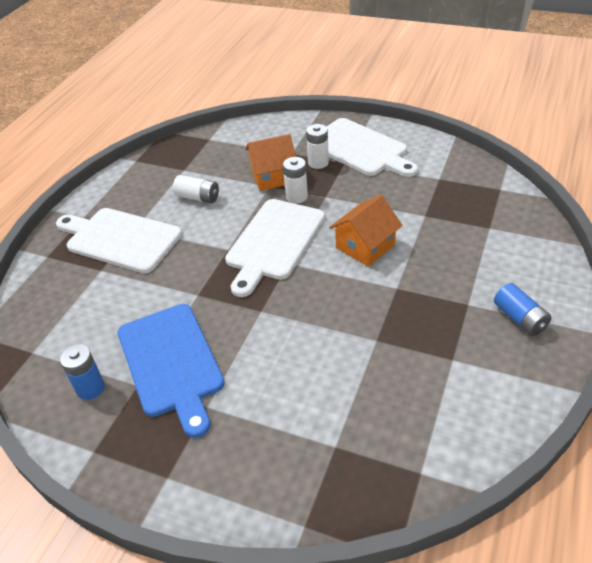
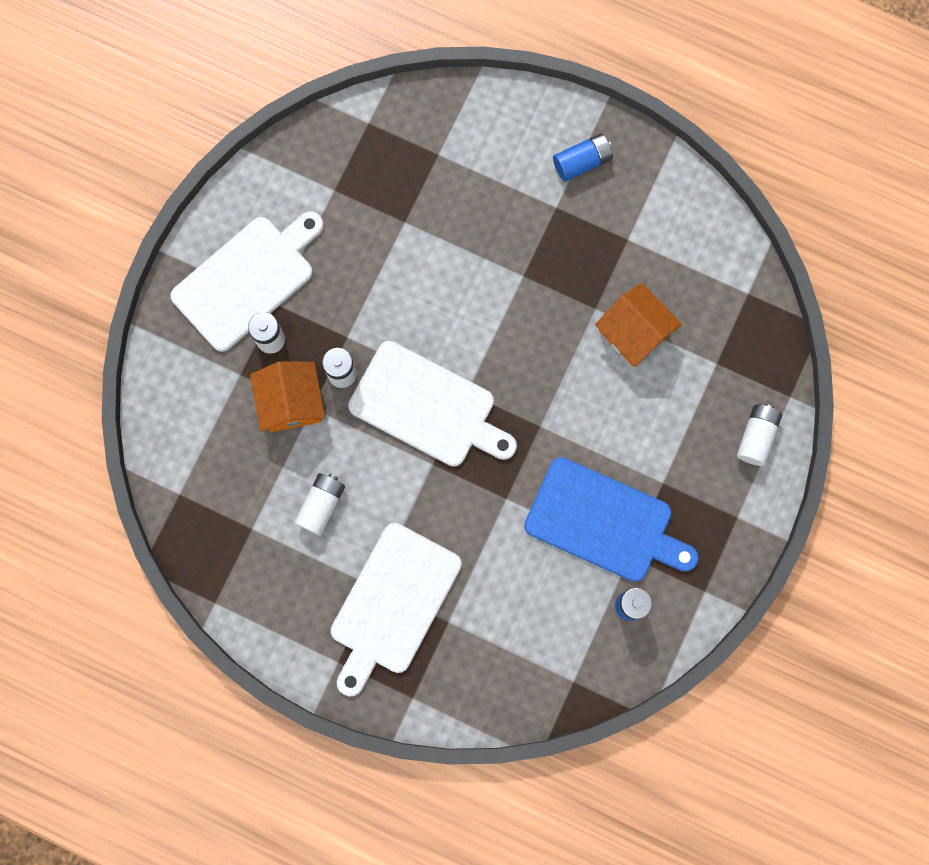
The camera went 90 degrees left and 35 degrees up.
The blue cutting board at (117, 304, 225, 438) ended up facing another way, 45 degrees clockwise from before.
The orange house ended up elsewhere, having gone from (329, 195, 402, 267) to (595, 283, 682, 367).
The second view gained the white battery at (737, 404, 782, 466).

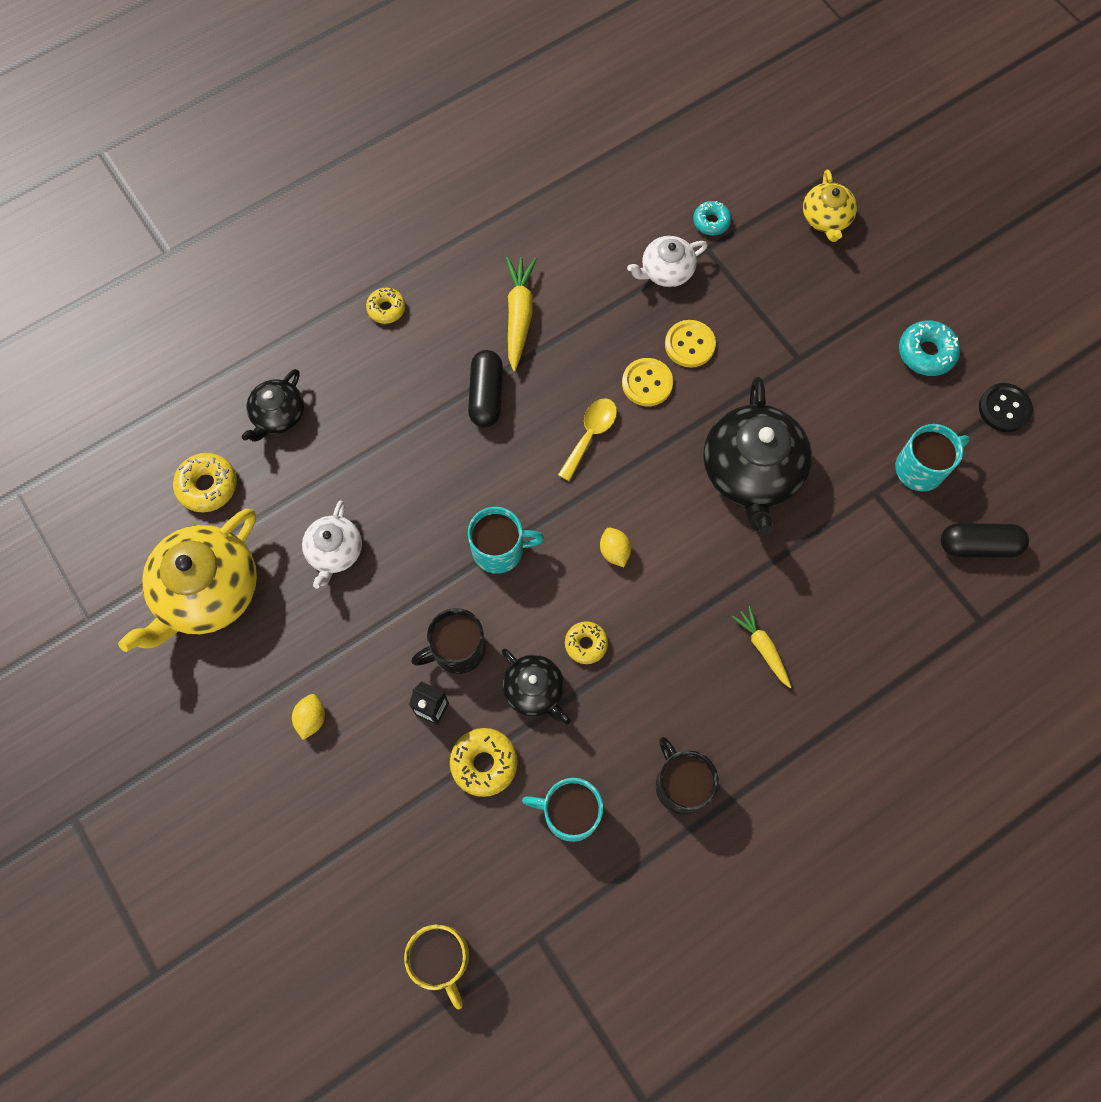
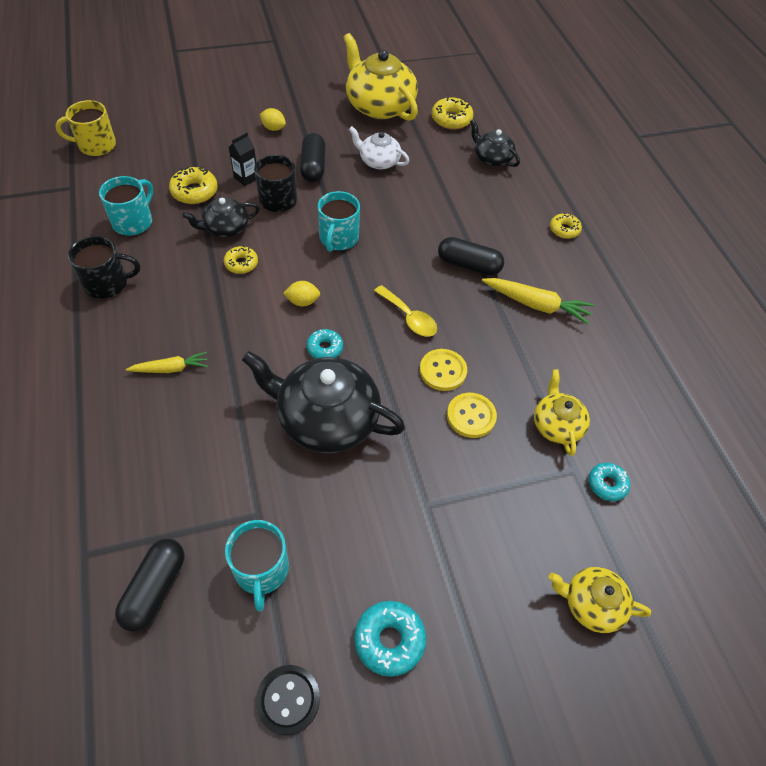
The camera went 105 degrees right and 15 degrees down.
What was the white teapot at (627, 236, 708, 287) turned into the yellow teapot at (534, 369, 590, 456).
The second view gained the black capsule at (300, 133, 326, 182).
The second view gained the turquoise donut at (307, 329, 343, 359).

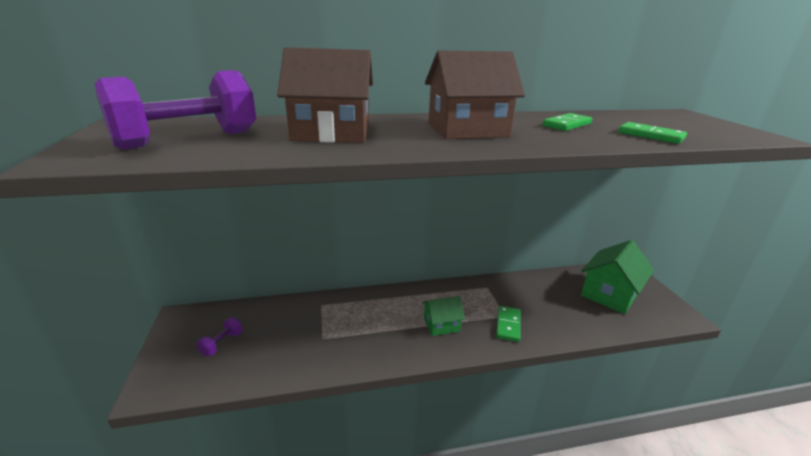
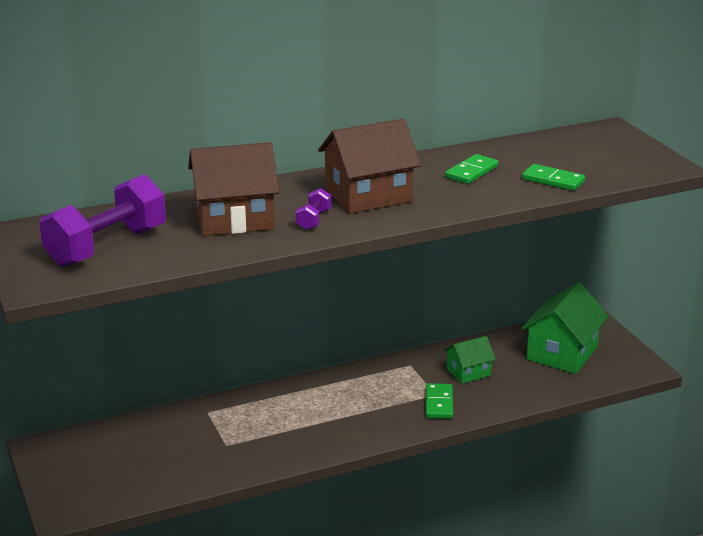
The camera went 10 degrees left and 0 degrees up.
The purple dumbbell ended up elsewhere, having gone from (196, 317, 242, 356) to (296, 188, 331, 230).
The green house ended up elsewhere, having gone from (422, 296, 465, 336) to (444, 336, 496, 384).

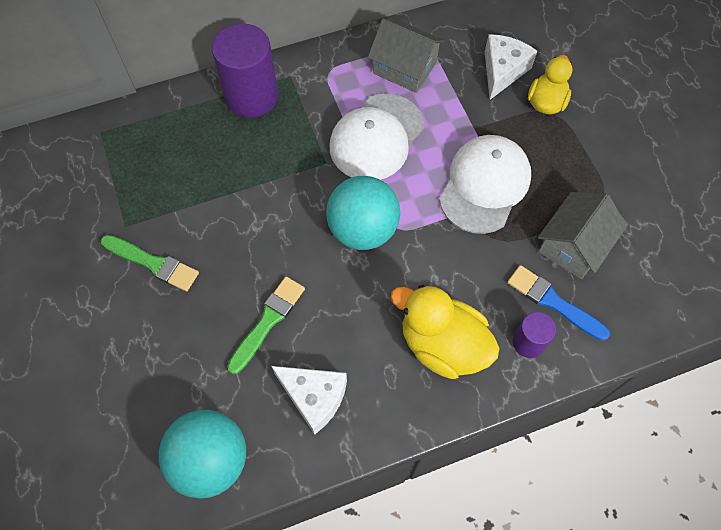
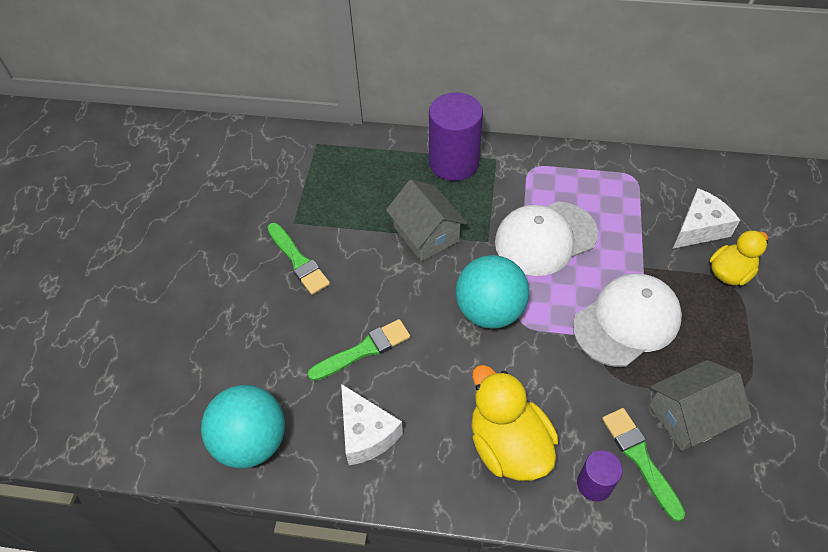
The camera went 30 degrees right and 10 degrees down.
The grey house ended up elsewhere, having gone from (368, 19, 445, 93) to (386, 180, 467, 261).
What was the blue brush at (507, 265, 610, 341) turned into the green brush at (602, 408, 685, 522).

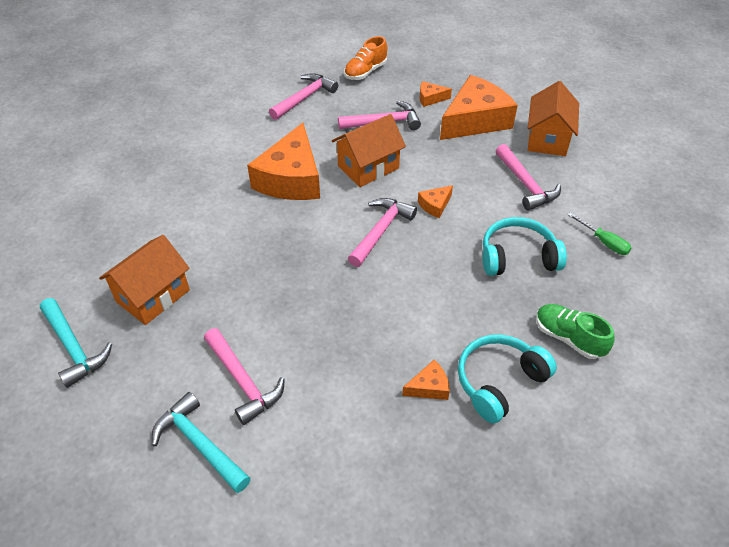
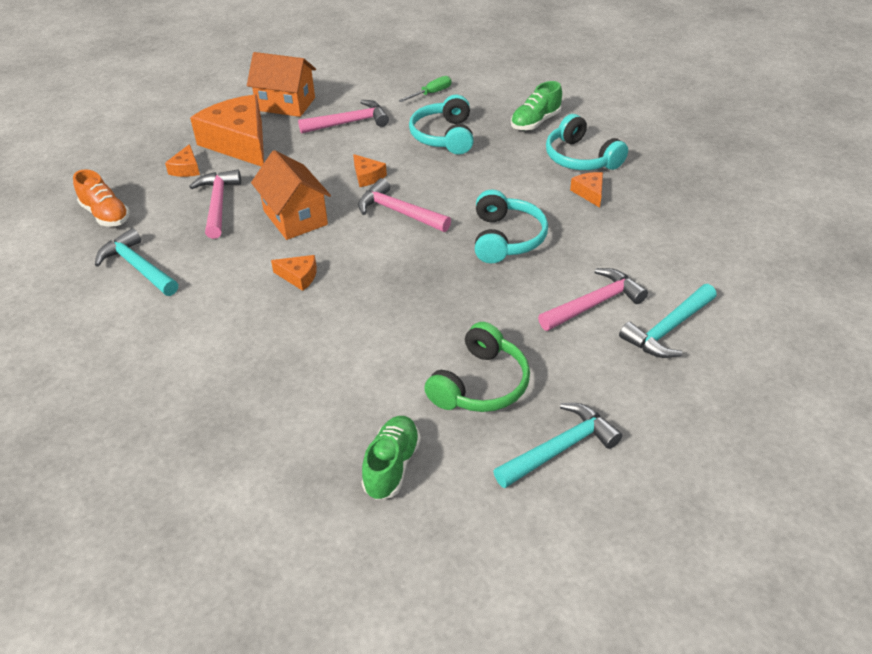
The camera went 85 degrees left and 5 degrees down.
Where the orange house stood at (99, 235, 190, 325), the green headphones came to stand at (424, 322, 530, 412).
The size of the orange cheese at (247, 123, 320, 200) changed by a factor of 0.43.
What was the pink hammer at (269, 73, 338, 120) turned into the turquoise hammer at (95, 228, 178, 296).
The second view gained the green shoe at (362, 416, 421, 500).
The second view gained the turquoise headphones at (475, 189, 548, 263).

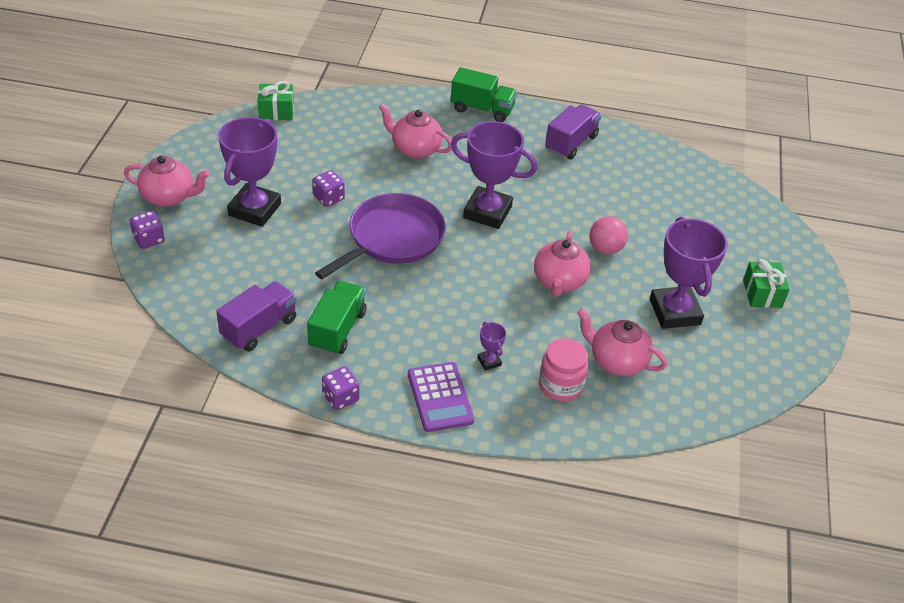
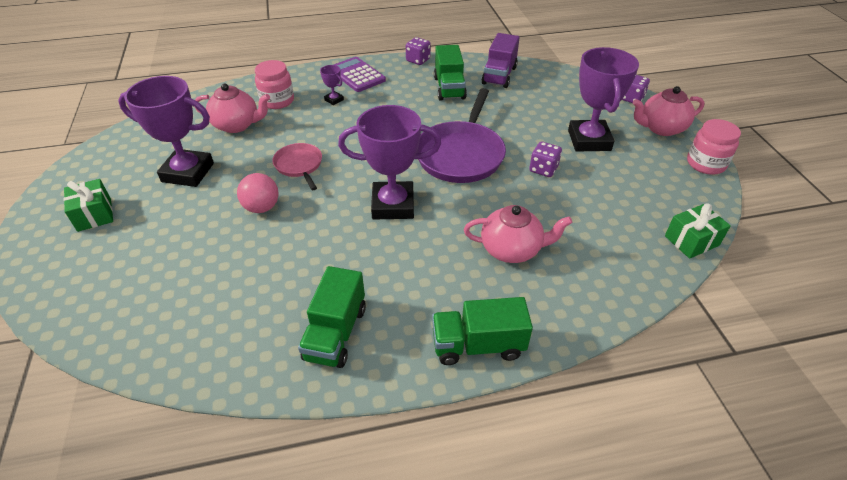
The camera went 160 degrees right and 0 degrees up.
Where the pink teapot stood at (534, 231, 591, 297), the pink pan came to stand at (272, 143, 322, 190).
What was the purple truck at (545, 104, 601, 160) turned into the green truck at (298, 266, 366, 368).
The purple trophy at (650, 217, 728, 329) ended up facing another way, 45 degrees counterclockwise from before.
The second view gained the pink jar at (687, 119, 741, 175).

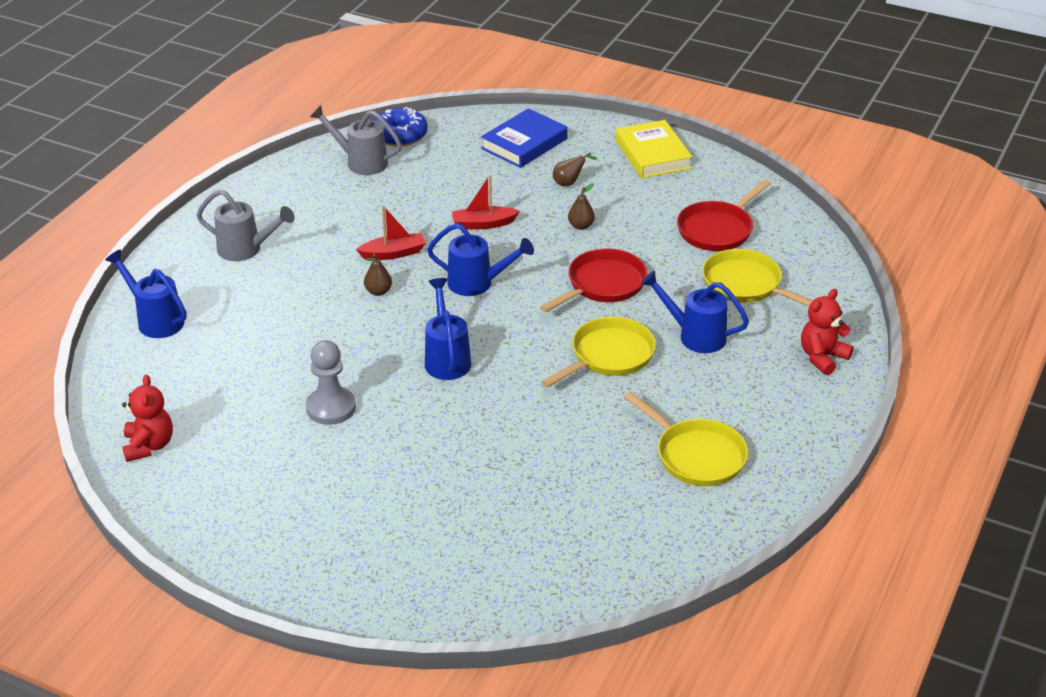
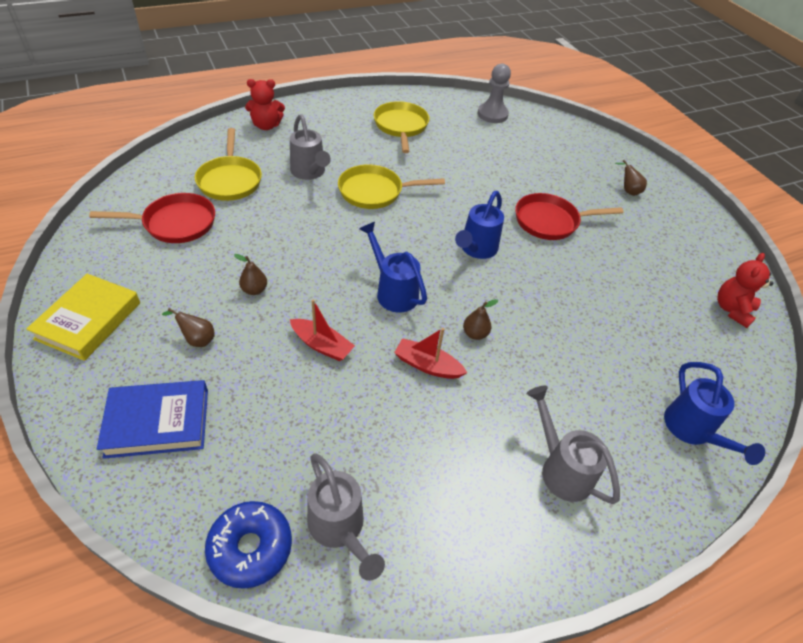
The camera went 145 degrees left and 10 degrees up.
The grey pawn ended up elsewhere, having gone from (306, 340, 356, 425) to (478, 63, 511, 123).
The red pan ended up elsewhere, having gone from (540, 249, 648, 312) to (515, 193, 623, 240).
What was the blue watering can at (641, 271, 749, 353) turned into the grey watering can at (290, 114, 331, 180).
The second view gained the brown pear at (615, 160, 647, 196).

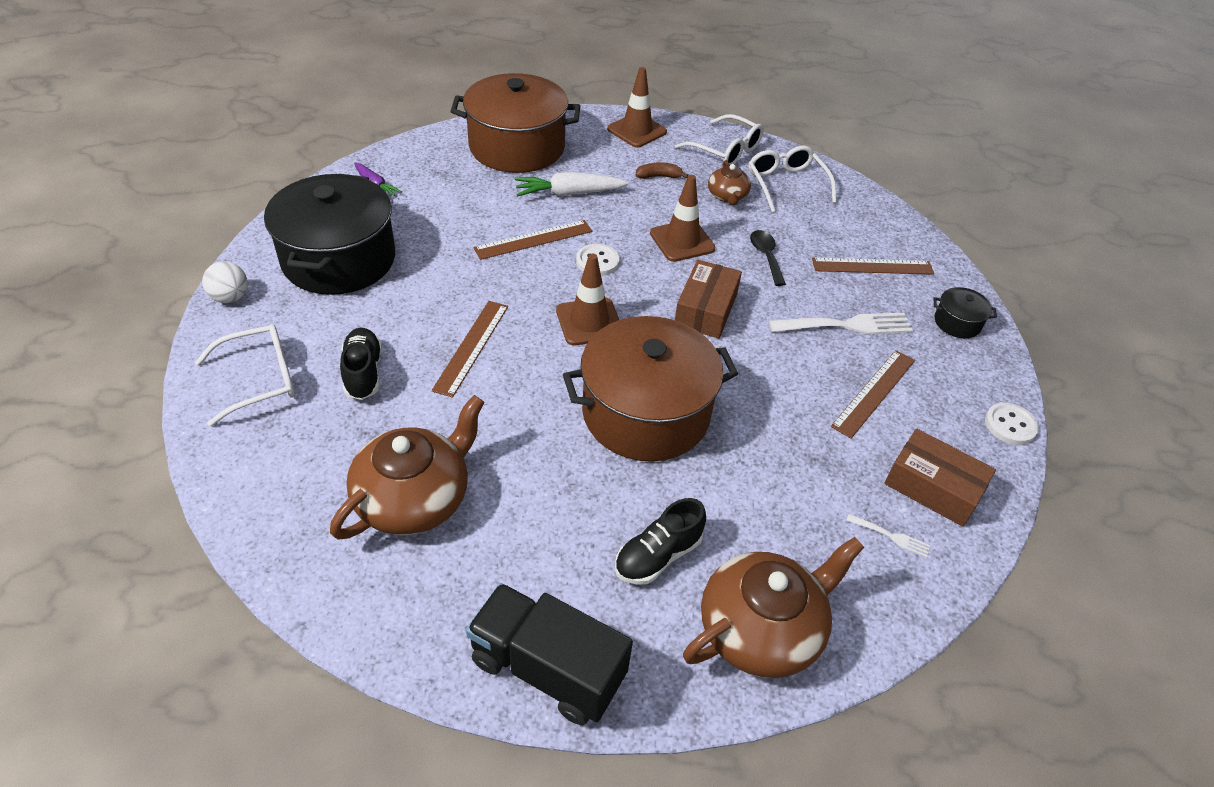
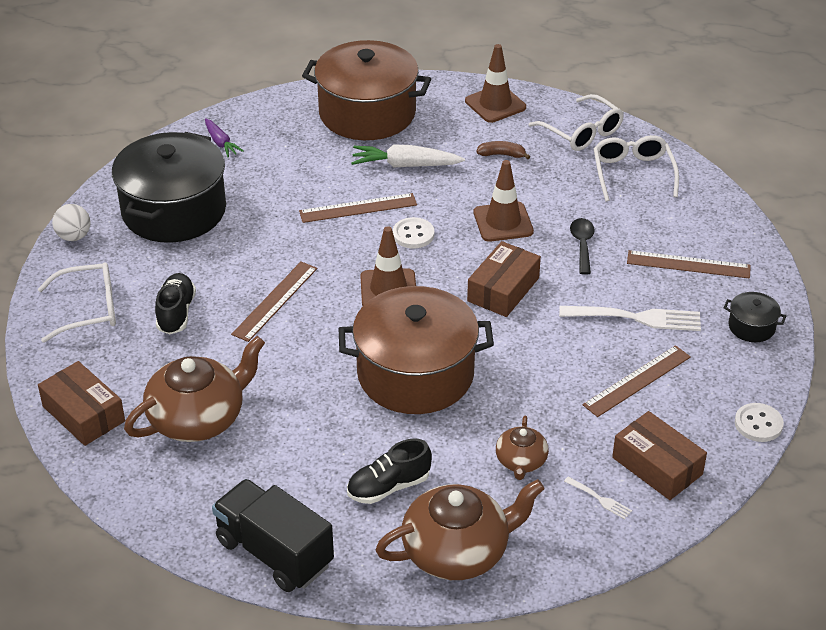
The camera went 15 degrees right and 5 degrees down.
The brown teapot ended up elsewhere, having gone from (708, 160, 751, 205) to (496, 416, 549, 480).
The second view gained the brown box at (38, 361, 125, 446).

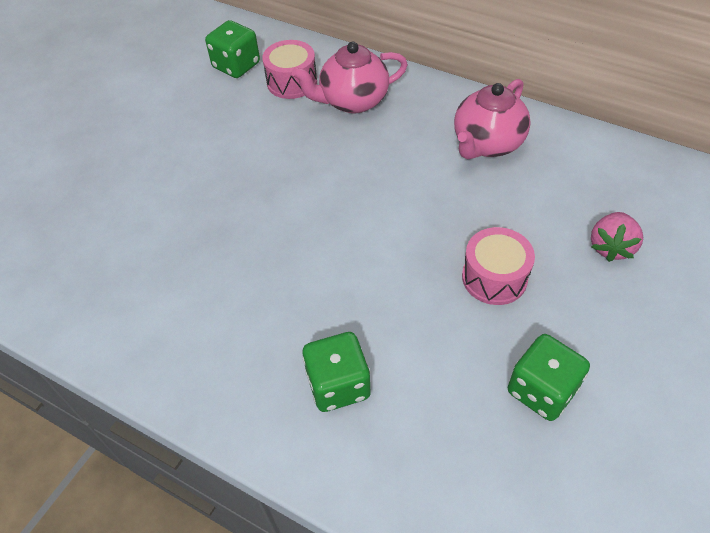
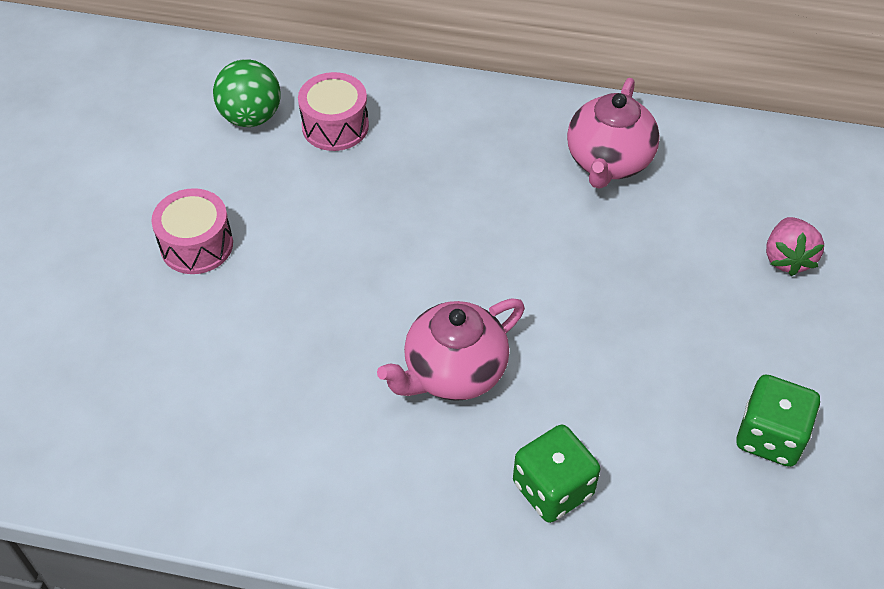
The camera went 20 degrees left and 0 degrees up.
Where the green dice stood at (205, 20, 260, 78), the green ball came to stand at (213, 59, 281, 127).
The pink teapot ended up elsewhere, having gone from (292, 41, 408, 113) to (377, 298, 525, 401).
The pink drum ended up elsewhere, having gone from (462, 227, 535, 305) to (151, 188, 233, 274).

